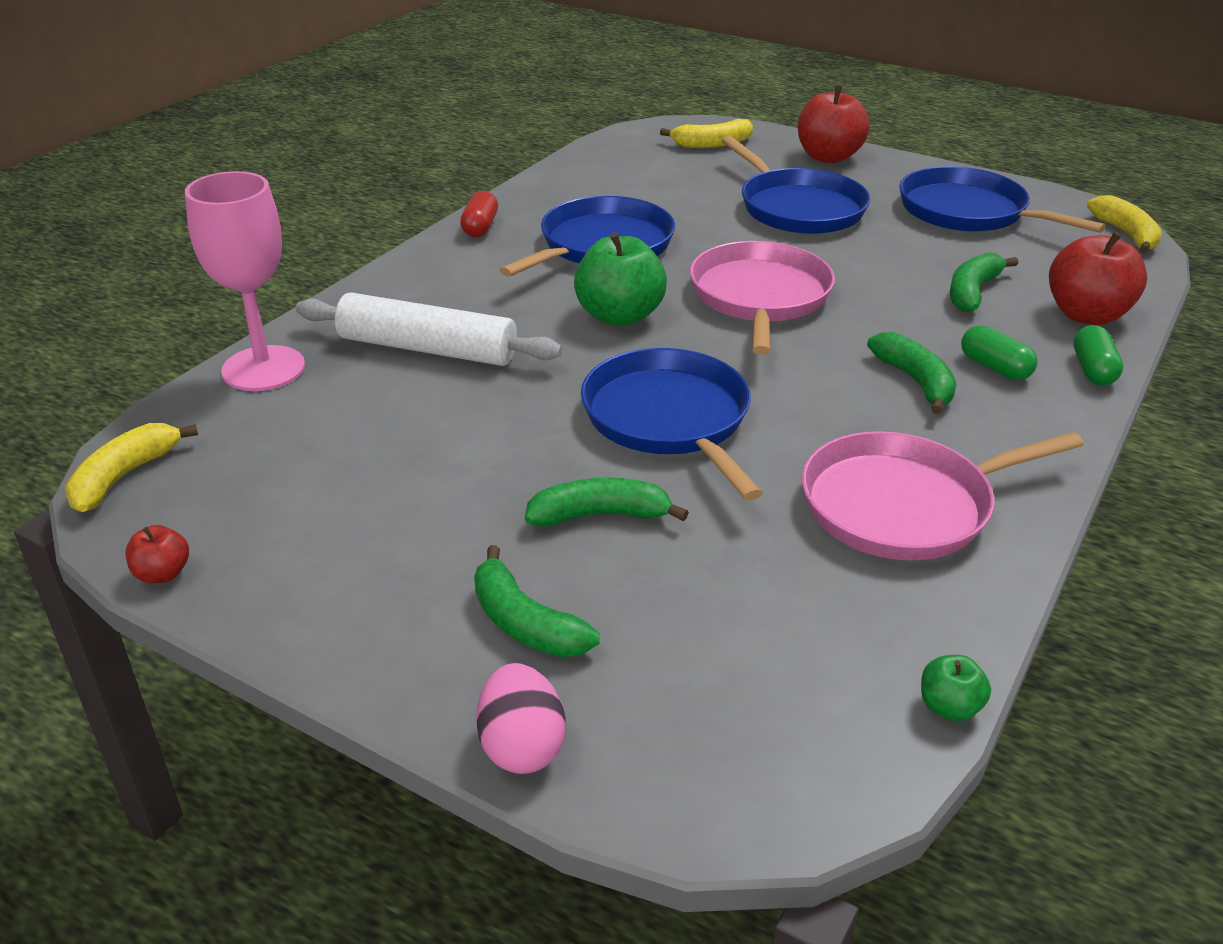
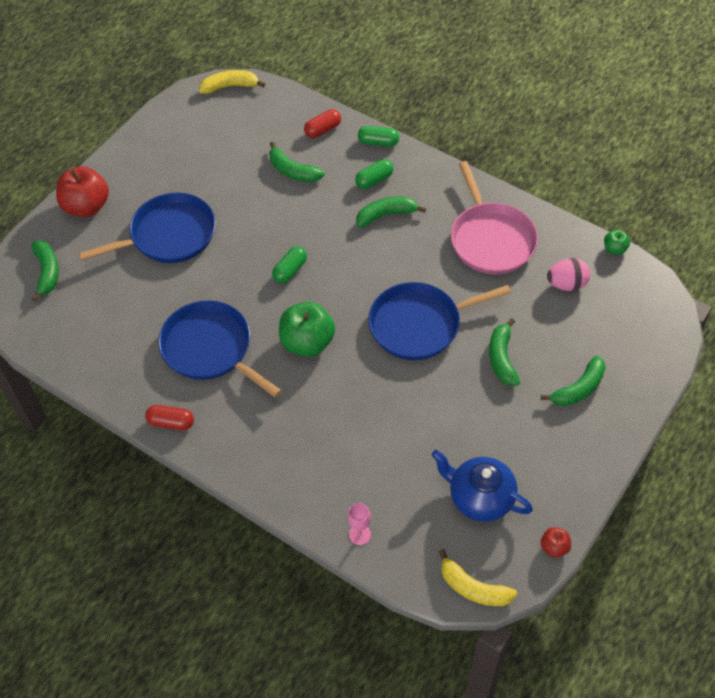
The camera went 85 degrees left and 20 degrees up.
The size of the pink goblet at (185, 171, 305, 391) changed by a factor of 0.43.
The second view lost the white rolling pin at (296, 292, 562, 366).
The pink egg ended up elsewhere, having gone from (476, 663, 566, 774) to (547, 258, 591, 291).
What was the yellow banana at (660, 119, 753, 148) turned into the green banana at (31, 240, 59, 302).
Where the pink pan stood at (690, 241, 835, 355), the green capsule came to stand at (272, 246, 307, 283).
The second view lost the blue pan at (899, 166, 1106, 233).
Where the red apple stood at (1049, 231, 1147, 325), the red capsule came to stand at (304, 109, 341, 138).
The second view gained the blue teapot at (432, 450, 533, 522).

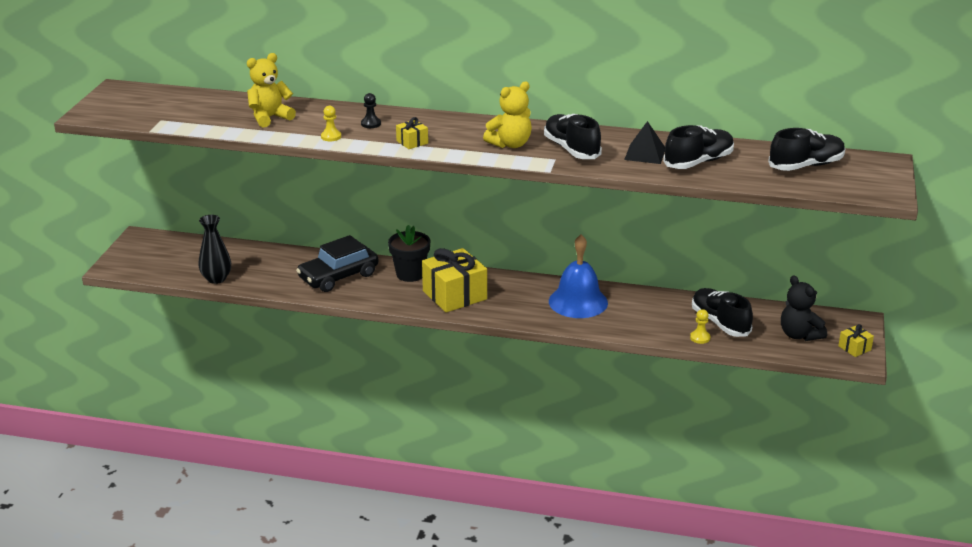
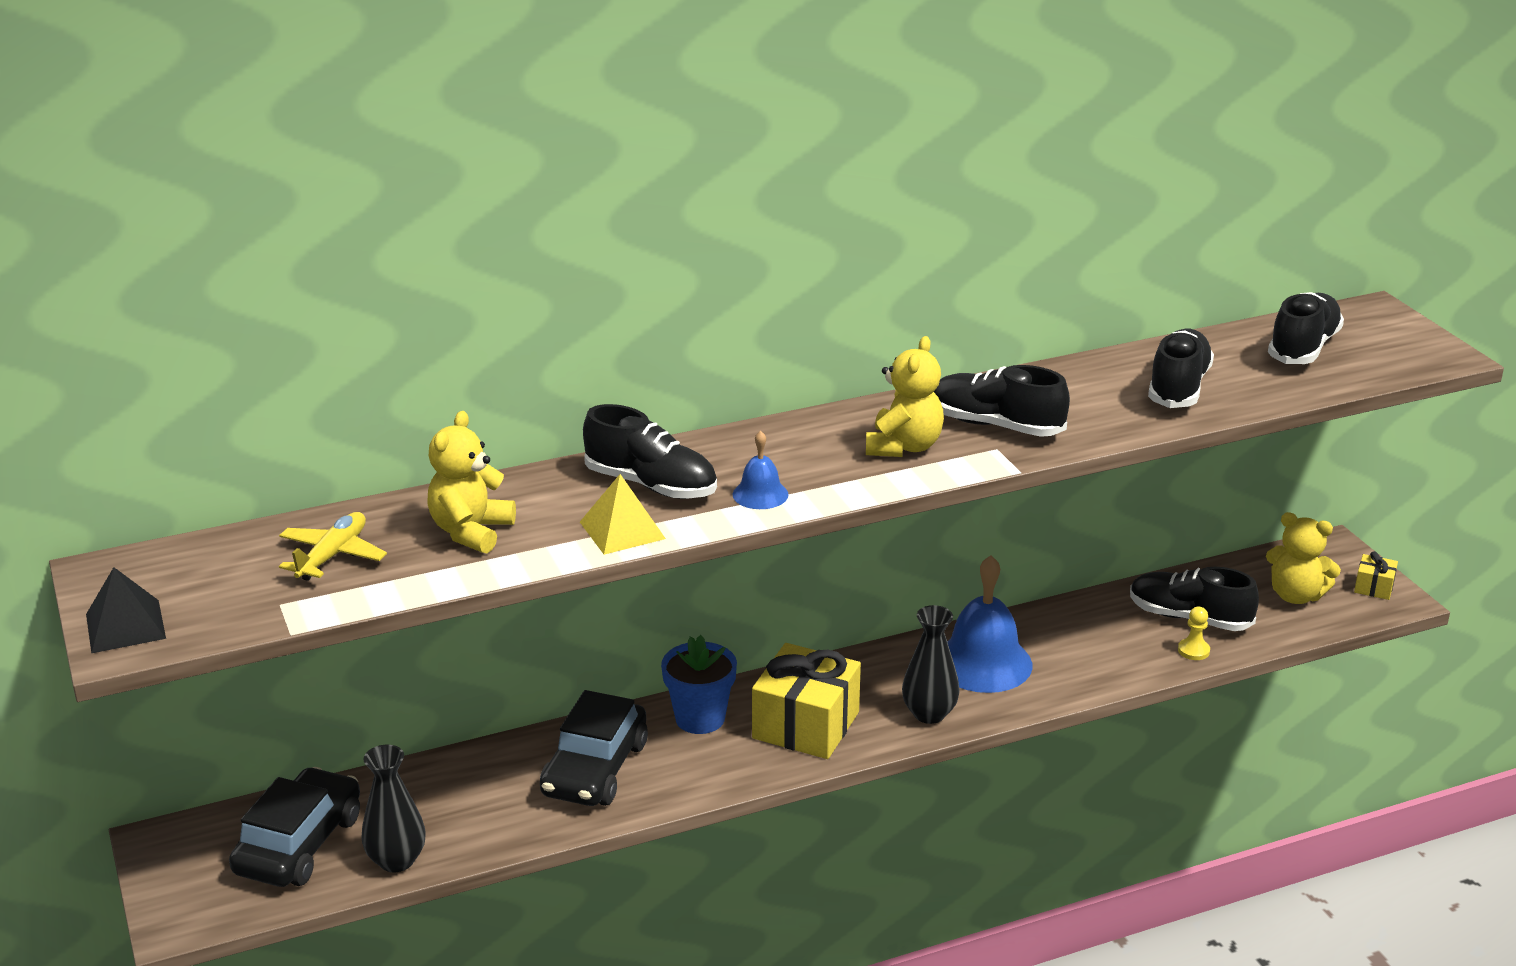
The camera went 35 degrees left and 0 degrees up.
Where the yellow pawn stood at (321, 106, 341, 141), the yellow pyramid came to stand at (580, 474, 666, 555).
Where the black pawn stood at (361, 93, 381, 128), the black shoe came to stand at (583, 404, 717, 499).
What was the black flower pot at (388, 225, 430, 282) turned into the blue flower pot at (661, 635, 737, 734).
Where the yellow gift stood at (396, 117, 428, 149), the blue bell came to stand at (733, 431, 788, 509).
The black pyramid ended up elsewhere, having gone from (624, 121, 665, 164) to (86, 567, 166, 653).
What was the black teddy bear at (781, 275, 827, 341) turned into the yellow teddy bear at (1266, 512, 1341, 604).
The second view gained the black car at (229, 767, 360, 887).
The second view gained the yellow plane at (279, 512, 387, 581).
The second view gained the black vase at (902, 605, 959, 724).

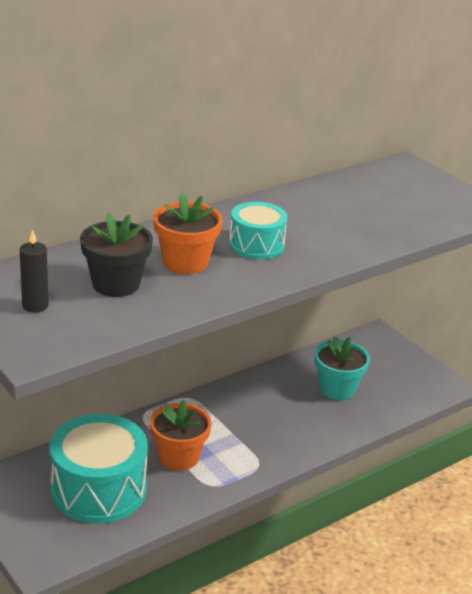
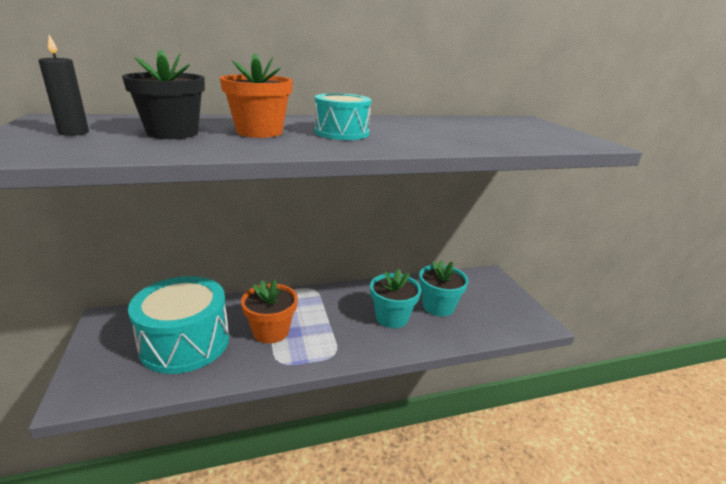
The camera went 20 degrees right and 5 degrees down.
The second view gained the turquoise flower pot at (370, 269, 421, 328).

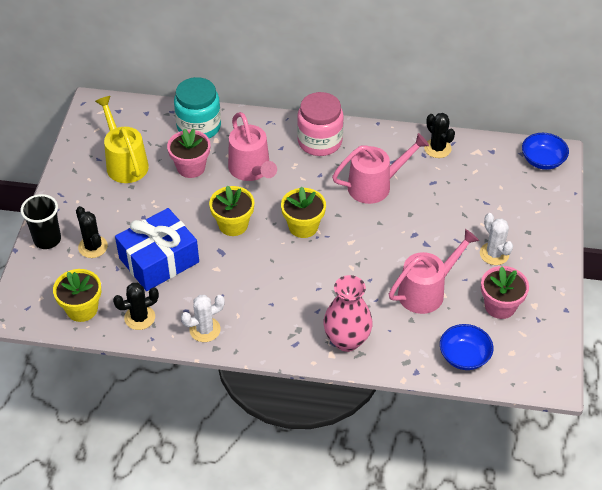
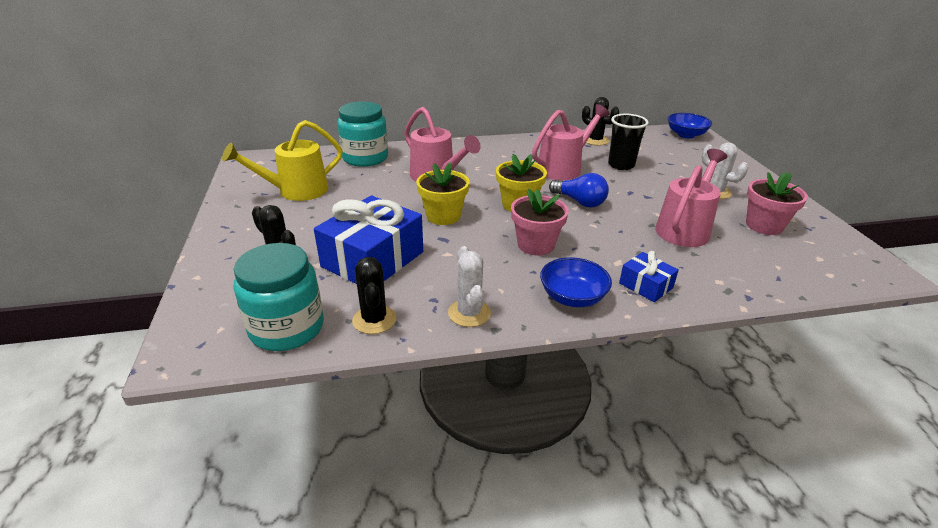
The camera went 20 degrees left and 15 degrees down.
The black cup ended up elsewhere, having gone from (21, 194, 61, 249) to (608, 114, 649, 170).
Where the yellow flower pot stood at (53, 269, 101, 322), the turquoise jar came to stand at (234, 243, 324, 351).
The yellow watering can at (95, 96, 149, 183) ended up facing another way, 75 degrees counterclockwise from before.
The black cactus at (113, 283, 159, 330) ended up facing another way, 60 degrees counterclockwise from before.
The pink flower pot ended up elsewhere, having gone from (167, 128, 210, 178) to (511, 189, 569, 255).
The white cactus at (181, 295, 225, 342) ended up facing another way, 60 degrees counterclockwise from before.
The second view lost the pink jar at (297, 92, 344, 156).
Where the pink vase stood at (323, 275, 373, 352), the blue gift came to stand at (619, 251, 679, 302).
The blue bowl ended up elsewhere, having gone from (440, 324, 493, 370) to (540, 257, 612, 307).
The second view gained the blue light bulb at (549, 173, 609, 208).

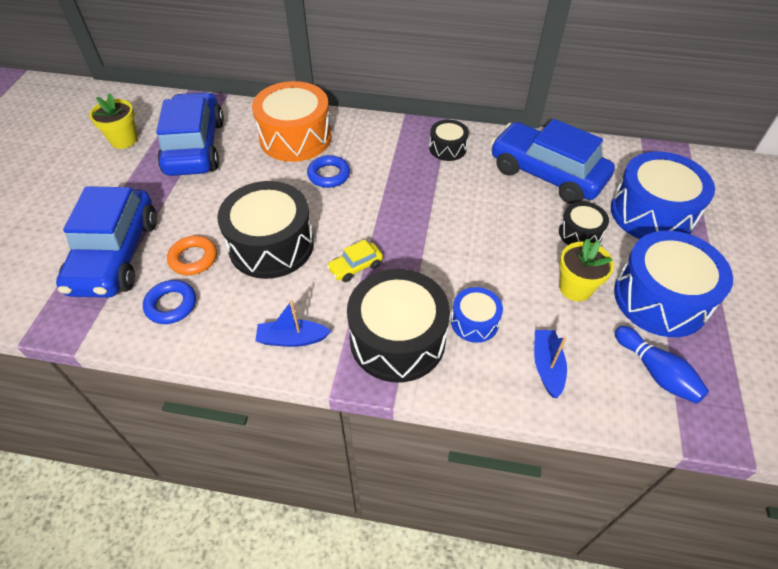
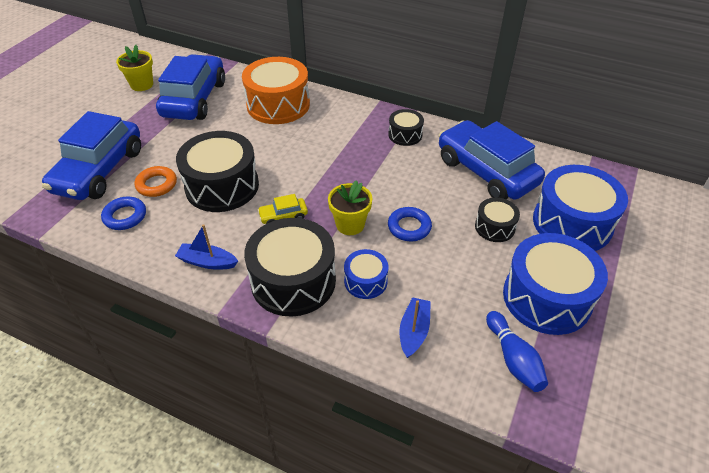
The camera went 15 degrees right and 5 degrees down.
The blue ring ended up elsewhere, having gone from (307, 155, 350, 188) to (388, 207, 432, 242).
The yellow flower pot ended up elsewhere, having gone from (559, 238, 614, 301) to (328, 180, 372, 235).

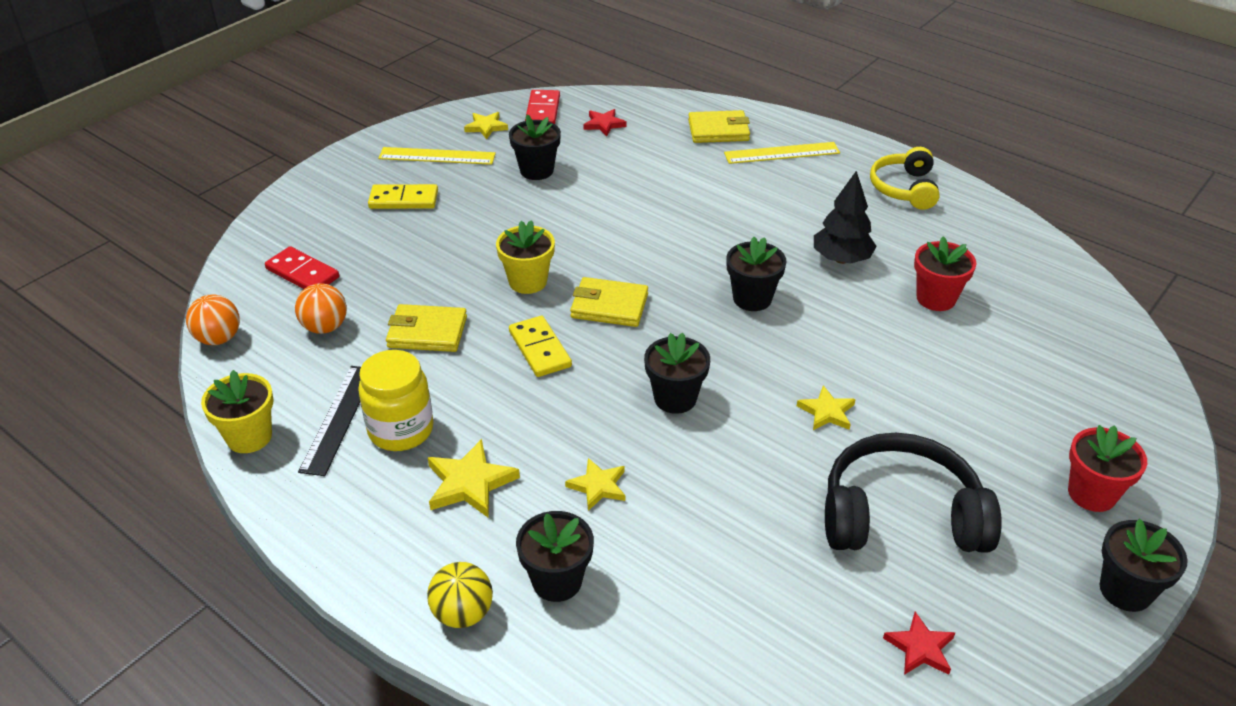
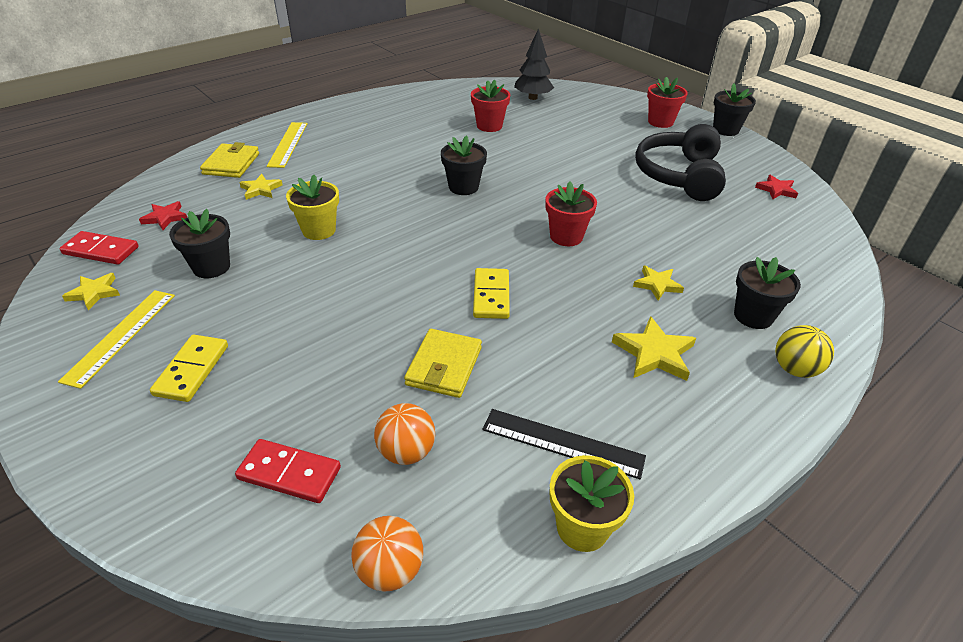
The camera went 80 degrees left and 0 degrees up.
The red domino at (265, 246, 339, 289) ended up facing another way, 60 degrees clockwise from before.
The second view lost the yellow jar at (358, 350, 433, 451).
The yellow flower pot ended up elsewhere, having gone from (496, 220, 555, 294) to (286, 175, 339, 240).
The yellow domino at (509, 316, 572, 377) ended up facing another way, 75 degrees counterclockwise from before.
The second view lost the yellow wallet at (570, 277, 648, 327).
What was the black flower pot at (644, 333, 710, 414) turned into the red flower pot at (545, 181, 597, 246).
The yellow star ended up elsewhere, having gone from (797, 386, 856, 430) to (239, 174, 283, 200).
The black tree ended up elsewhere, having gone from (814, 171, 877, 264) to (514, 28, 554, 100).
The second view lost the yellow headphones at (870, 147, 940, 210).

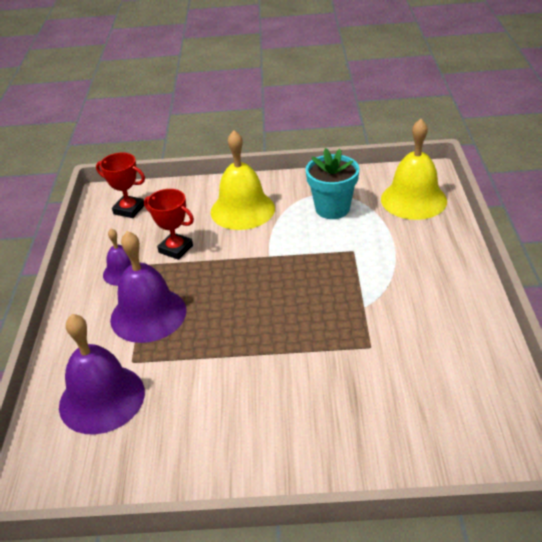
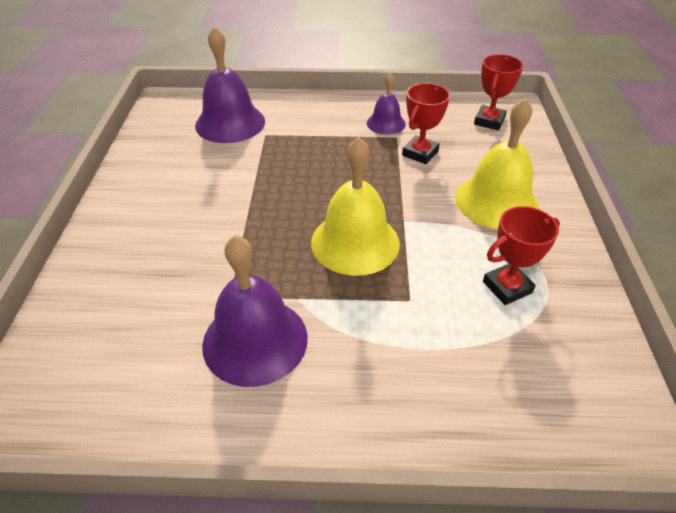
The camera went 90 degrees right and 5 degrees up.
The purple bell ended up elsewhere, having gone from (110, 231, 186, 343) to (202, 235, 308, 387).
Where the turquoise flower pot stood at (305, 148, 359, 219), the red trophy came to stand at (483, 206, 560, 305).
The yellow bell ended up elsewhere, having gone from (381, 119, 447, 220) to (311, 137, 400, 276).

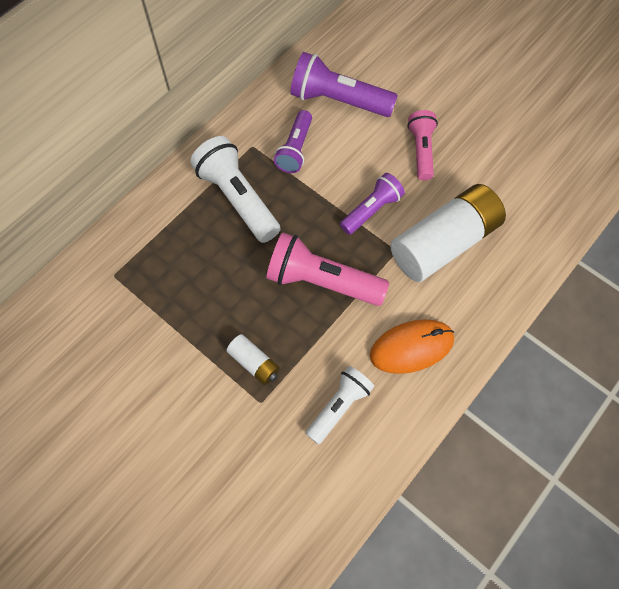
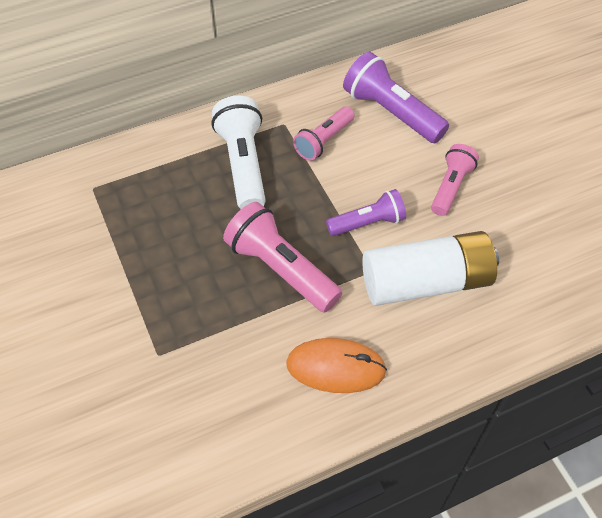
The camera went 25 degrees right and 10 degrees down.
The second view lost the white battery at (226, 334, 280, 385).
What was the purple flashlight at (274, 110, 312, 173) turned into the pink flashlight at (293, 106, 354, 161).
The second view lost the white flashlight at (305, 366, 374, 445).

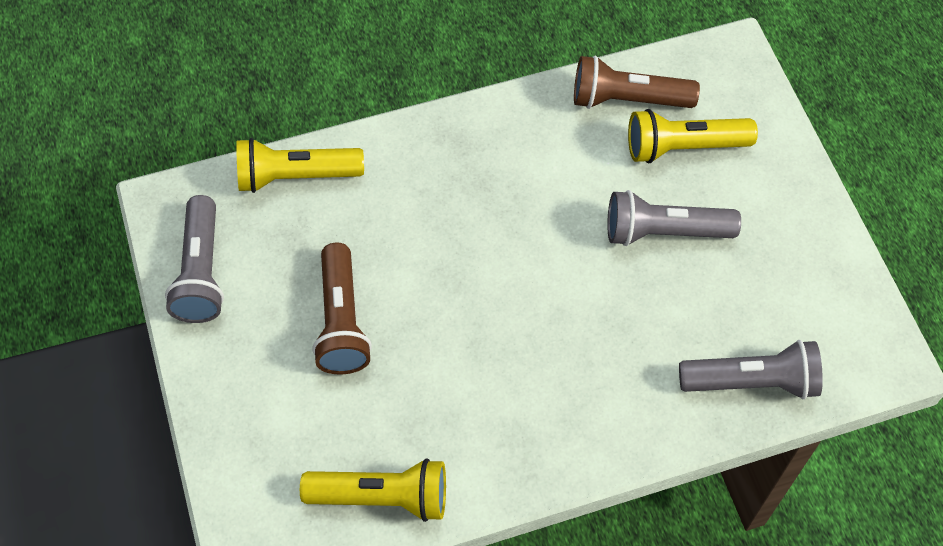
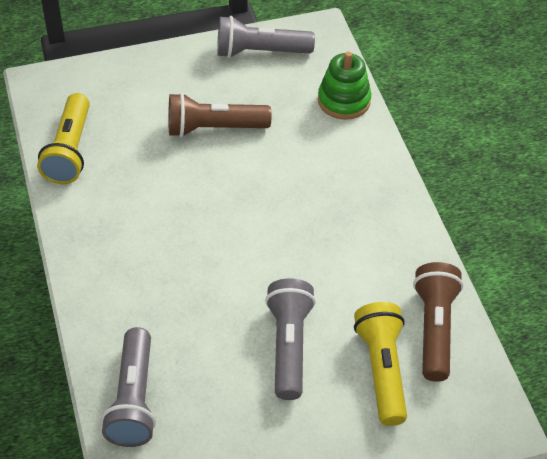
The camera went 90 degrees right and 10 degrees down.
Where the yellow flashlight stood at (236, 138, 364, 193), the green stacking toy came to stand at (318, 51, 371, 120).

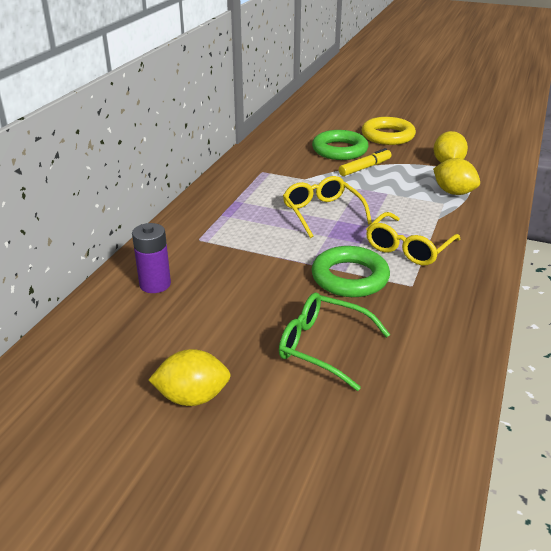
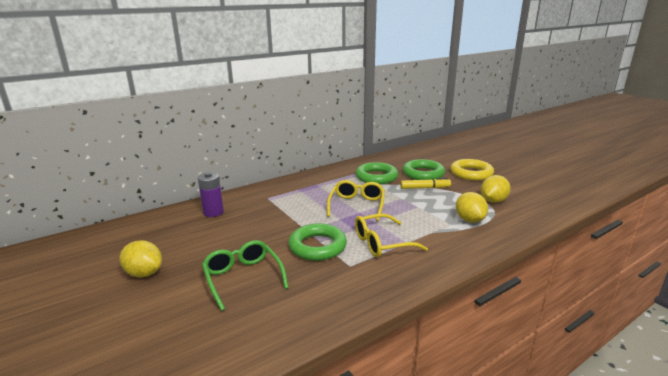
The camera went 35 degrees right and 10 degrees down.
The second view gained the green ring at (356, 162, 398, 184).

